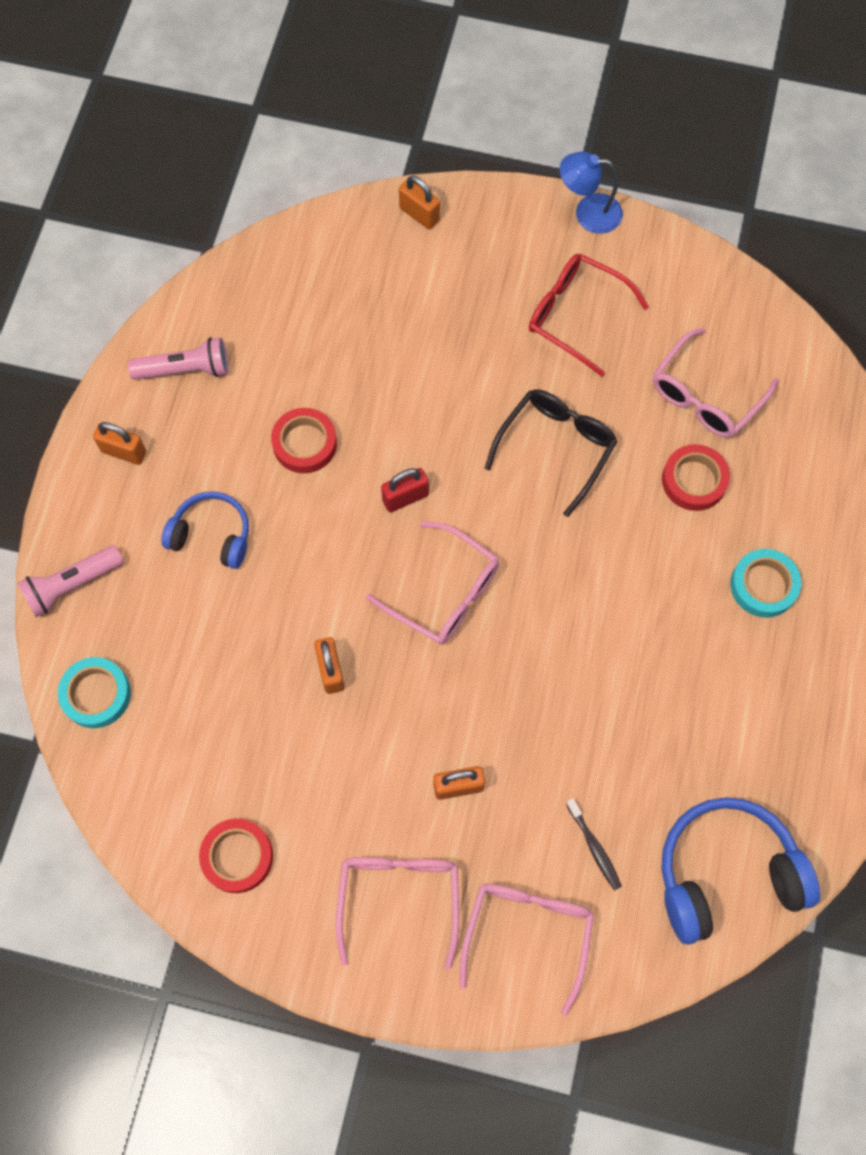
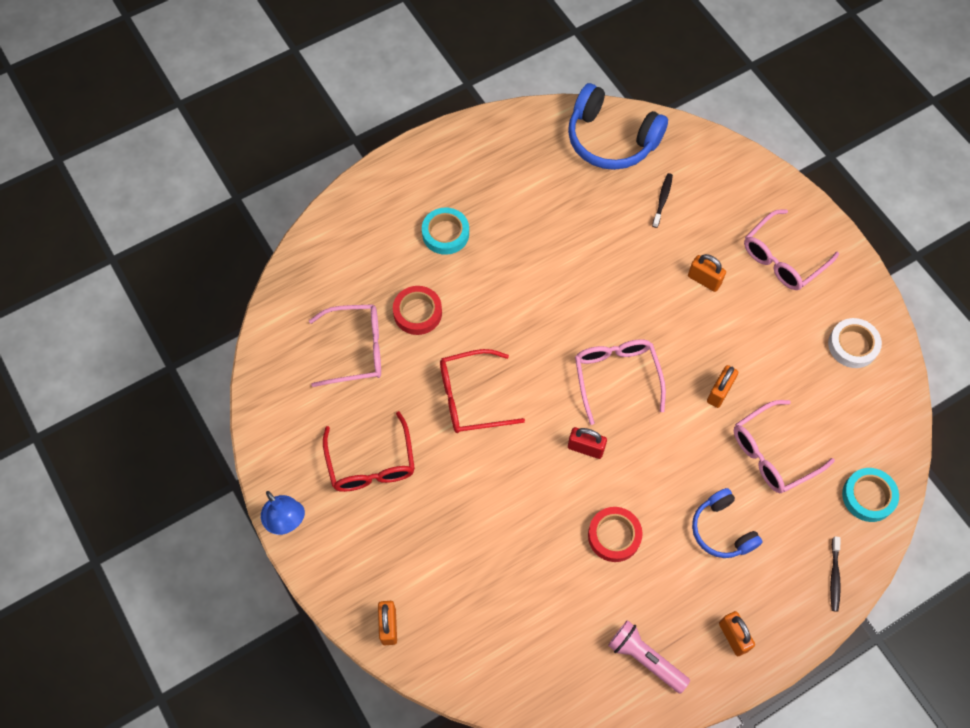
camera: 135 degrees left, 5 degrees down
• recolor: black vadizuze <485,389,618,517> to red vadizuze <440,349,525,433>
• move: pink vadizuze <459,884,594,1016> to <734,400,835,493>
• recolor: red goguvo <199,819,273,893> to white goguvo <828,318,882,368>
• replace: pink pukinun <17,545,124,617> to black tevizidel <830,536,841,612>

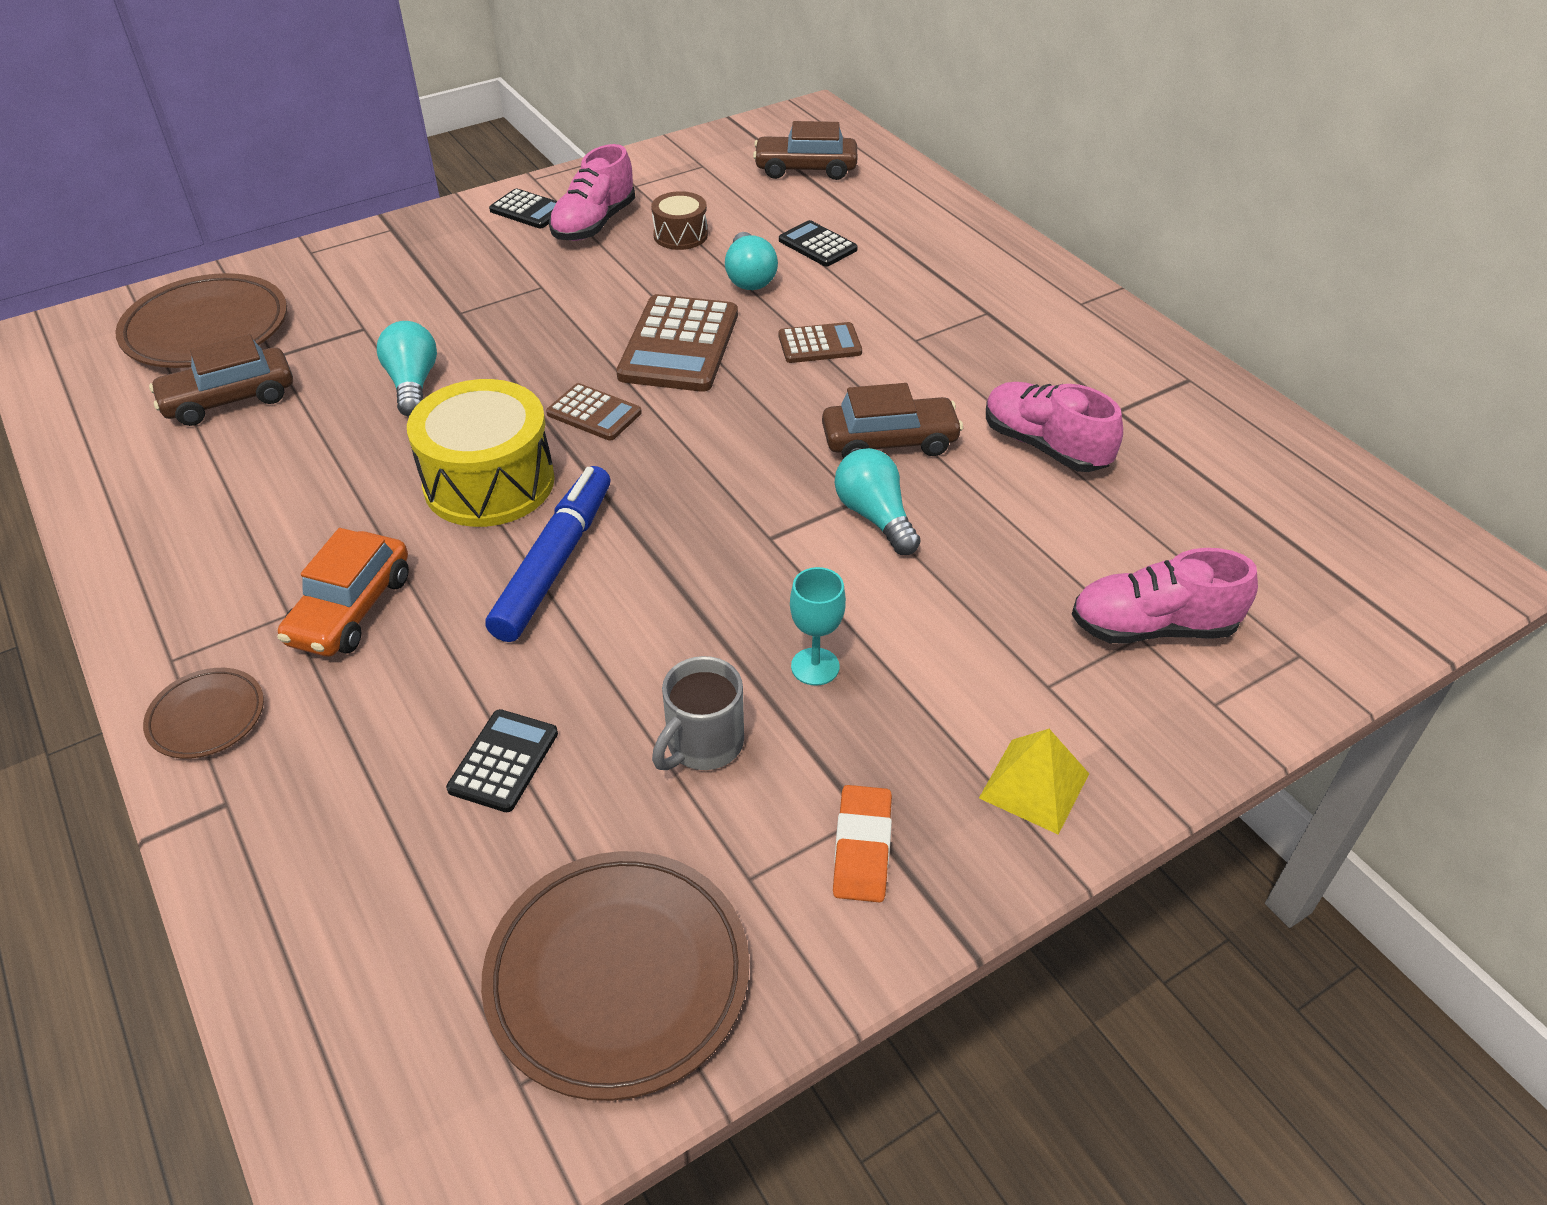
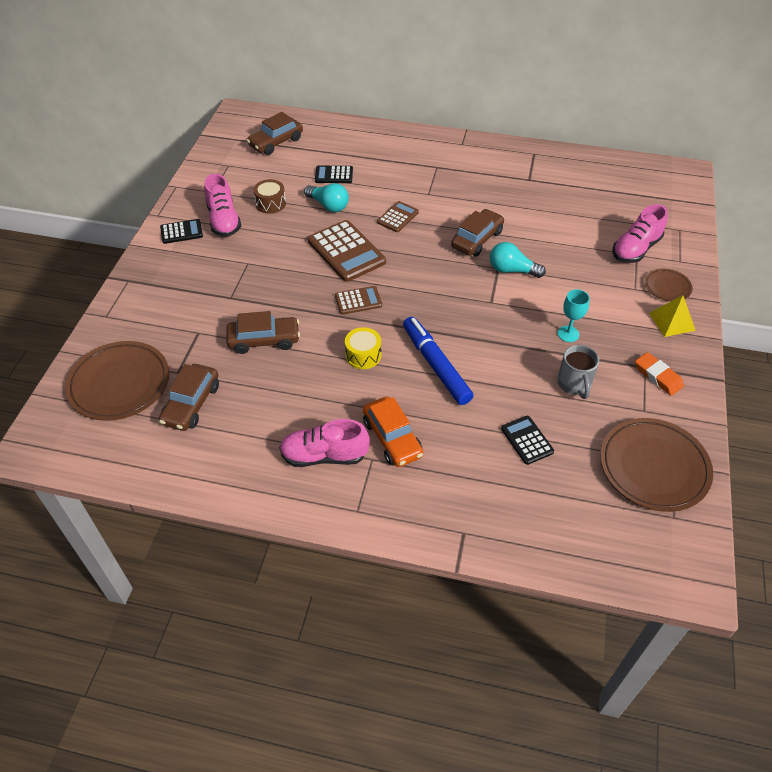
camera: 45 degrees left, 5 degrees up
• replace: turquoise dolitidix <377,321,437,417> to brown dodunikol <226,311,300,354>
• move: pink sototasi <986,382,1123,472> to <279,419,370,467>
• resize: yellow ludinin <407,379,555,527> = <345,327,381,369> x0.53
• move: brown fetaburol <143,668,264,759> to <645,269,693,301>

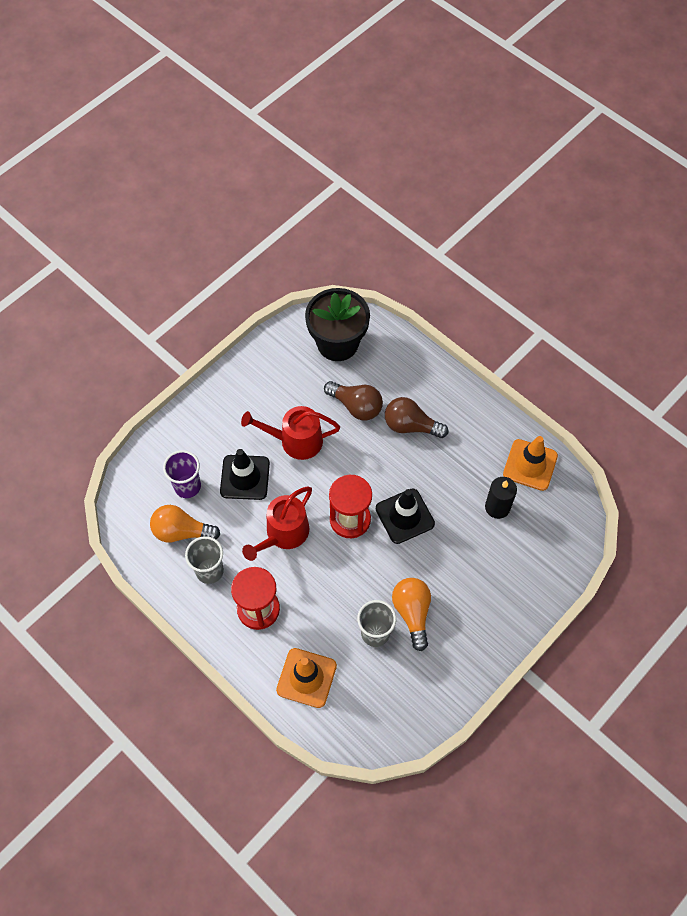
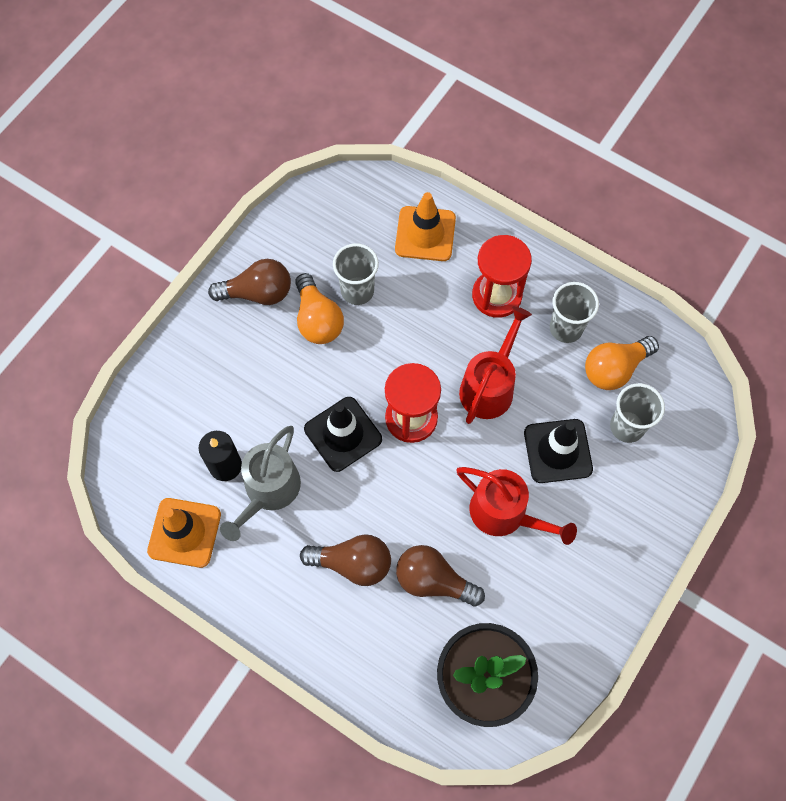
camera: 170 degrees right, 5 degrees up
• insert: brown dolitidix <208,259,291,305>
• insert: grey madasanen <220,426,301,541>
• rotate: red madasanen <241,406,340,460> = <456,467,577,545> 45 degrees clockwise
• rotate: orange dolitidix <150,505,220,542> = <585,336,659,390> 150 degrees clockwise
• recolor: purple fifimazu <163,450,201,498> to grey fifimazu <610,383,665,443>

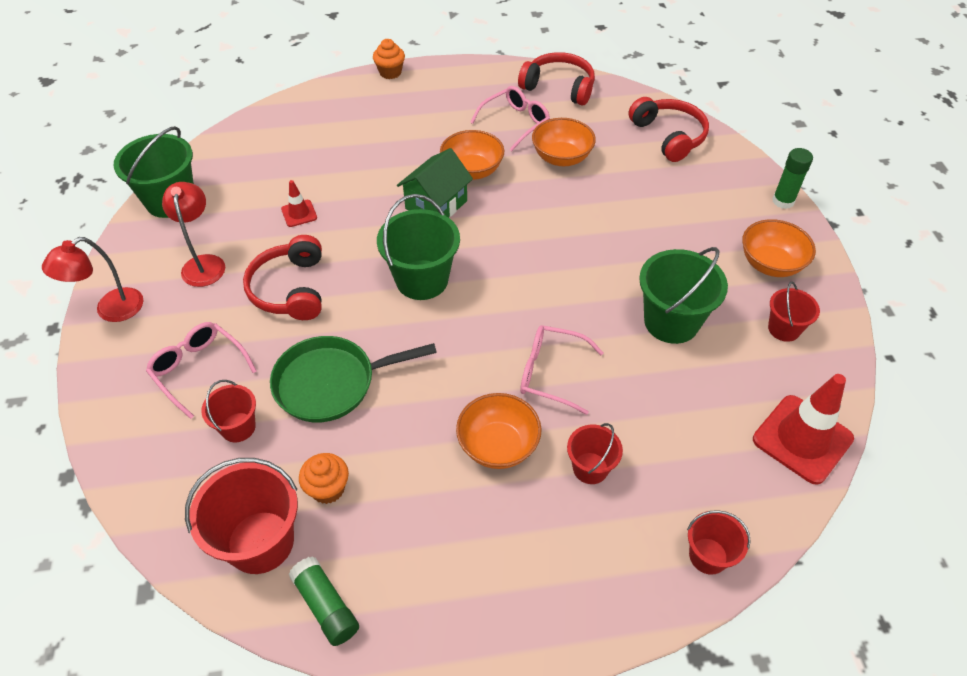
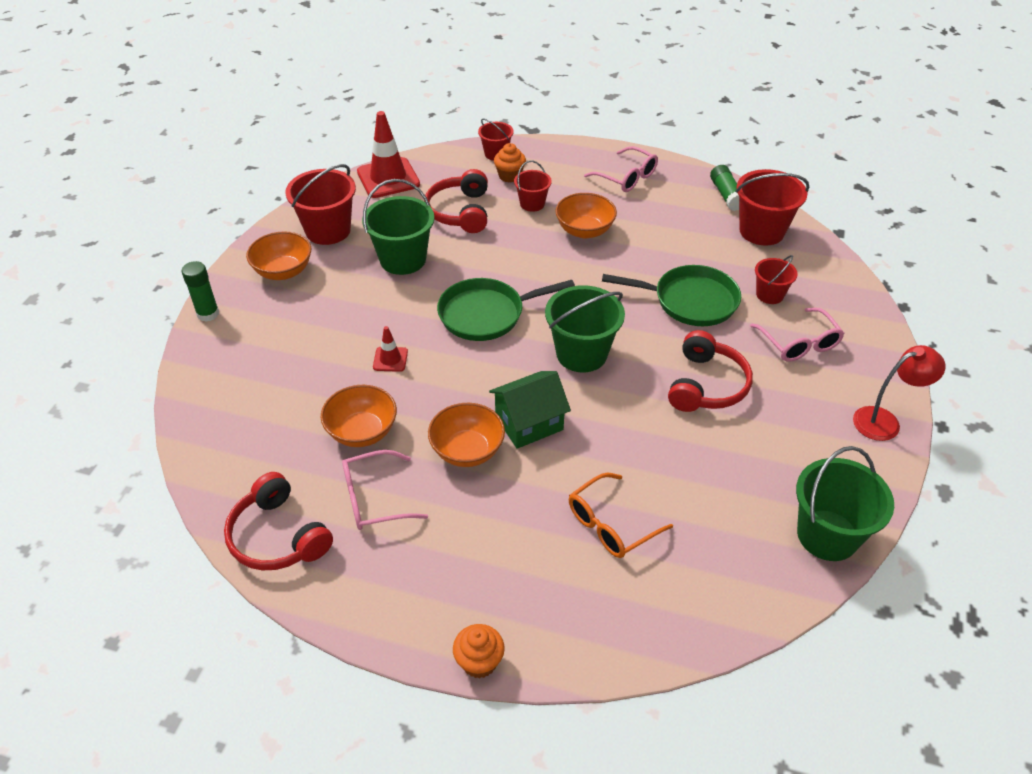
camera: 155 degrees left, 5 degrees down
• resize: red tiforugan <768,281,820,342> = <285,164,356,245> x1.75
• move: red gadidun <281,180,317,227> to <373,326,408,372>
• move: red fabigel <628,97,709,162> to <424,169,488,233>
• insert: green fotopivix <437,278,575,341>
• move: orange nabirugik <299,453,349,504> to <494,143,526,183>
• insert: orange vadizuze <569,473,673,558>
• move: pink vadizuze <520,325,604,415> to <584,146,658,192>
• delete: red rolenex <162,182,225,287>

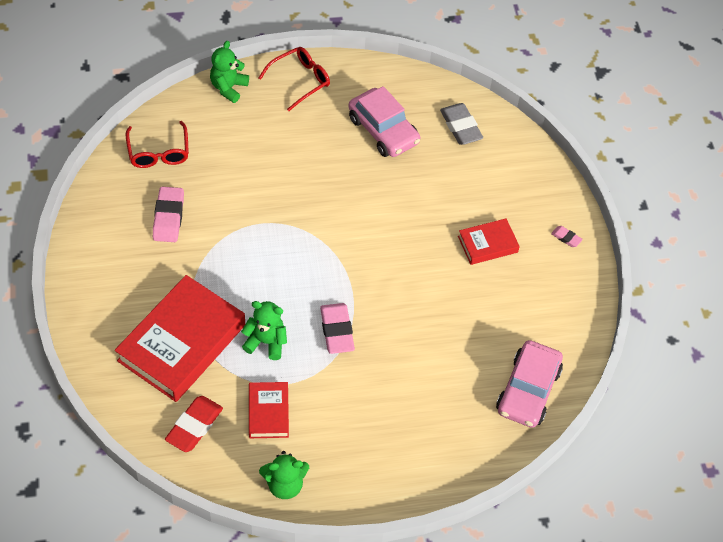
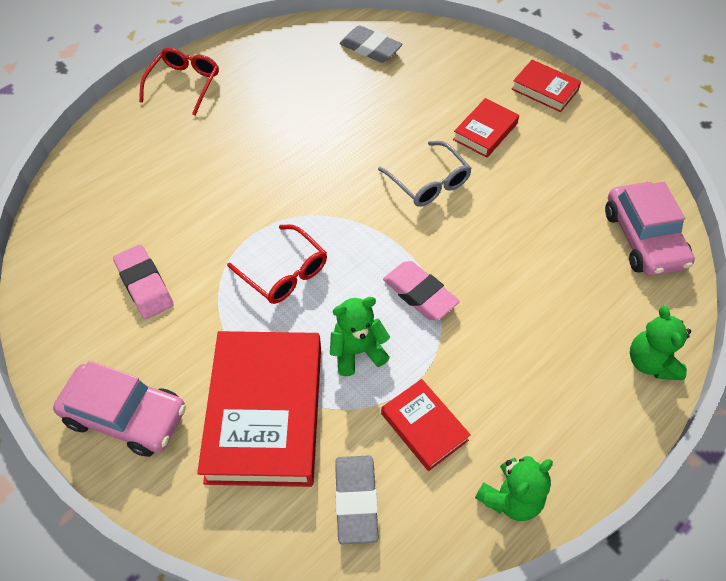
camera: 30 degrees left, 0 degrees up
• move: pink dodunikol <349,86,420,157> to <53,361,186,457>
• move: red vadizuze <126,121,189,168> to <227,224,327,304>
• recolor: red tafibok <165,396,223,452> to grey tafibok <335,455,378,544>
• insert: grey vadizuze <378,141,472,207>
• replace: pink tafibok <551,226,583,247> to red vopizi <511,60,581,112>
• move: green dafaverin <210,41,249,103> to <630,306,691,380>

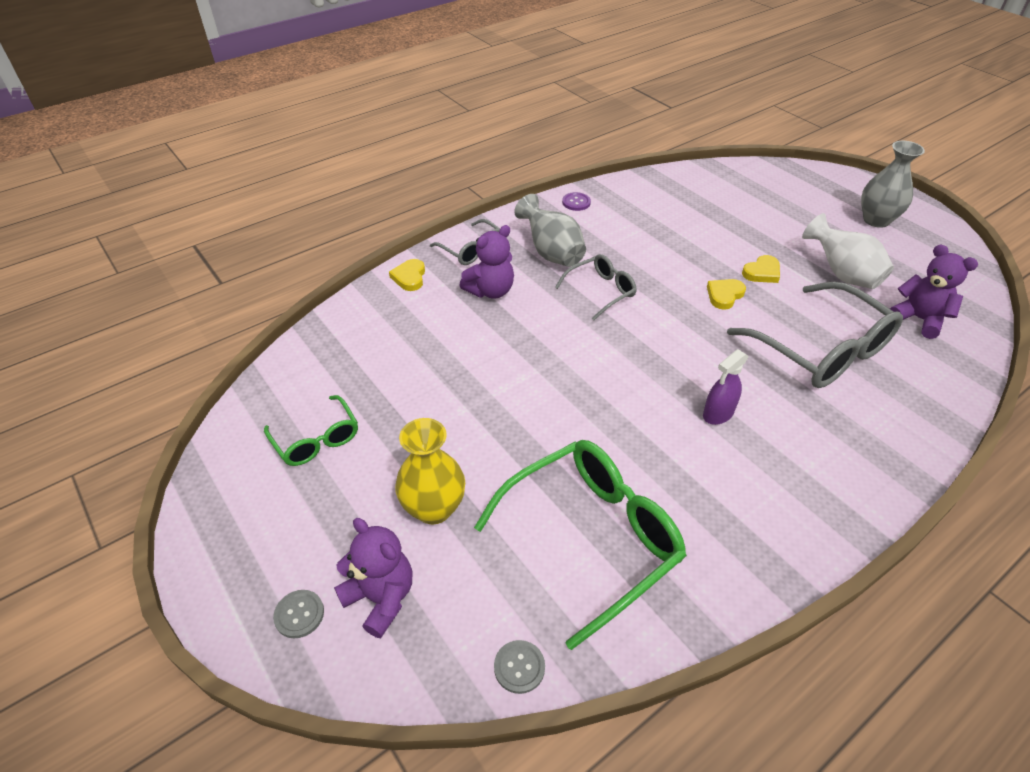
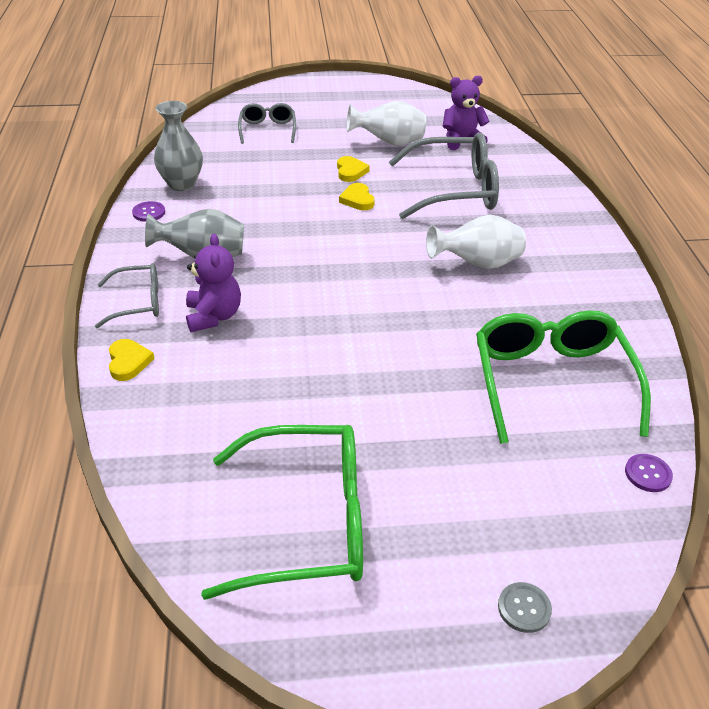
camera: 60 degrees left, 5 degrees down
• rotate: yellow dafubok <389,259,425,291> = <109,339,155,381> 135 degrees counterclockwise
• move: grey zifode <861,141,925,228> to <154,101,203,191>
• resize: green vadizuze <264,395,358,466> = <201,425,363,600> x1.85
• move: grey vadizuze <555,254,637,321> to <238,103,296,144>
• replace: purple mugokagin <703,349,749,425> to white zifode <426,215,526,269>
• recolor: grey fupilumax <494,640,545,694> to purple fupilumax <625,454,673,492>
• delete: purple dafaverin <334,518,412,638>
• delete: yellow zifode <395,418,465,524>

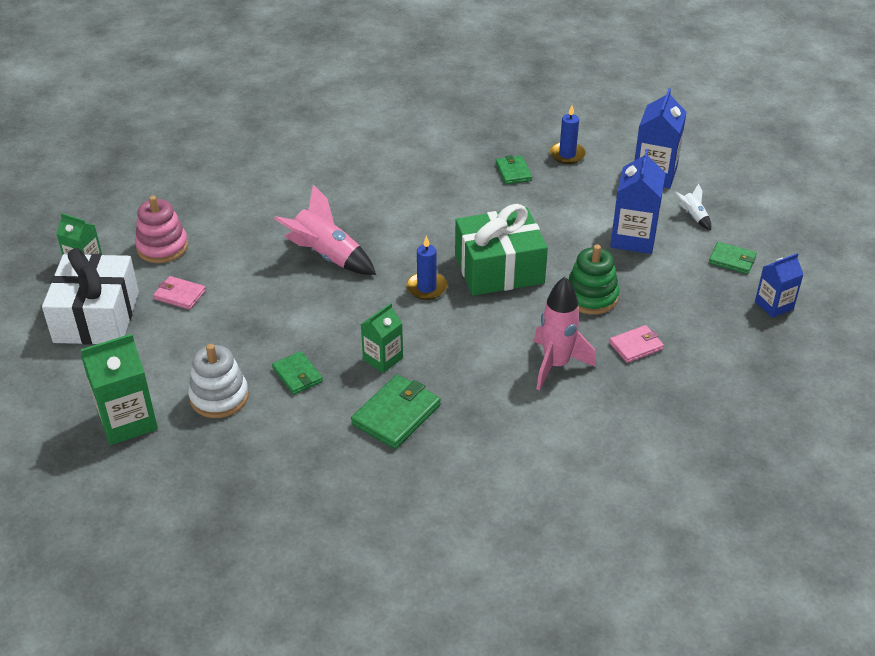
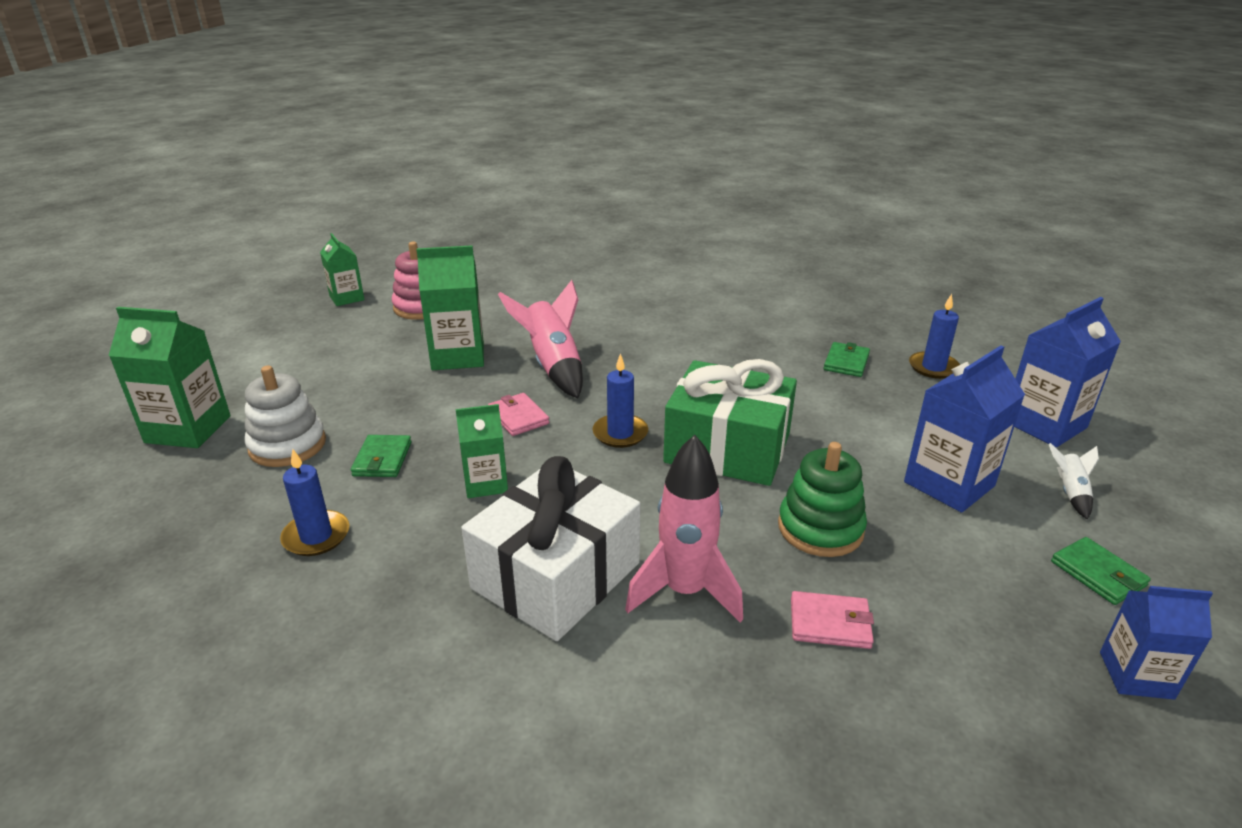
camera: 35 degrees right, 10 degrees down
• insert: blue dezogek <280,449,349,556>
• insert: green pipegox <416,245,484,370>
• move: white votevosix <42,248,139,345> to <461,456,641,641>
• move: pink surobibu <153,276,206,310> to <488,393,549,436>
• delete: green surobibu <351,375,441,449>

